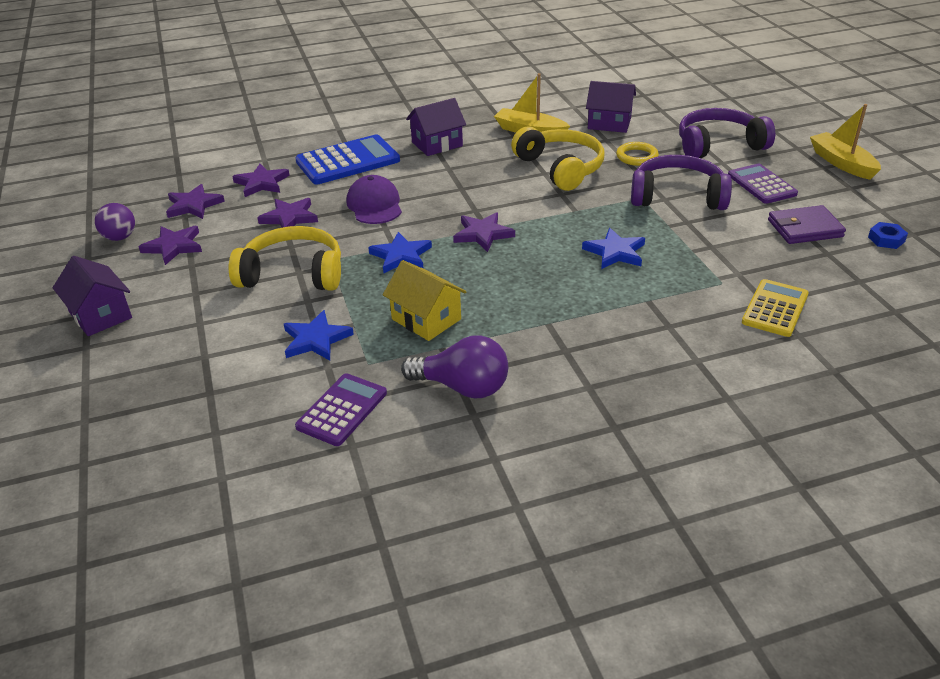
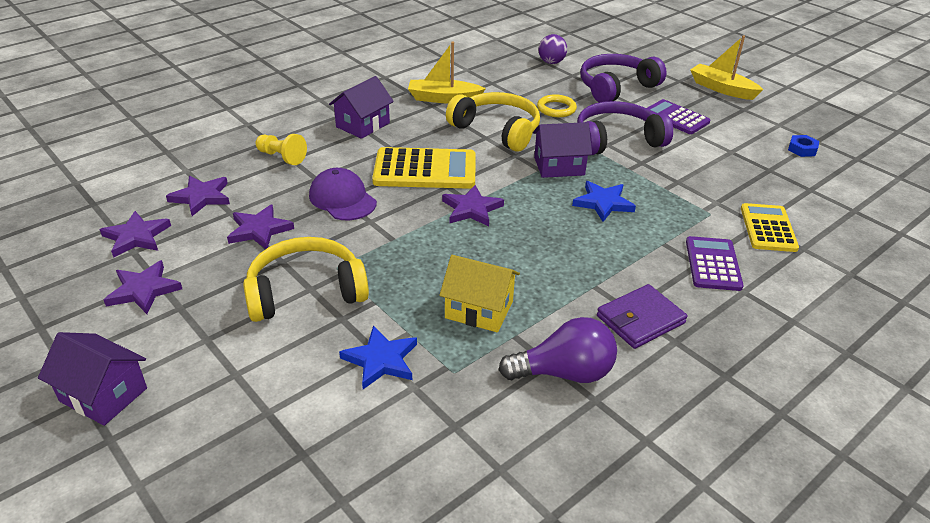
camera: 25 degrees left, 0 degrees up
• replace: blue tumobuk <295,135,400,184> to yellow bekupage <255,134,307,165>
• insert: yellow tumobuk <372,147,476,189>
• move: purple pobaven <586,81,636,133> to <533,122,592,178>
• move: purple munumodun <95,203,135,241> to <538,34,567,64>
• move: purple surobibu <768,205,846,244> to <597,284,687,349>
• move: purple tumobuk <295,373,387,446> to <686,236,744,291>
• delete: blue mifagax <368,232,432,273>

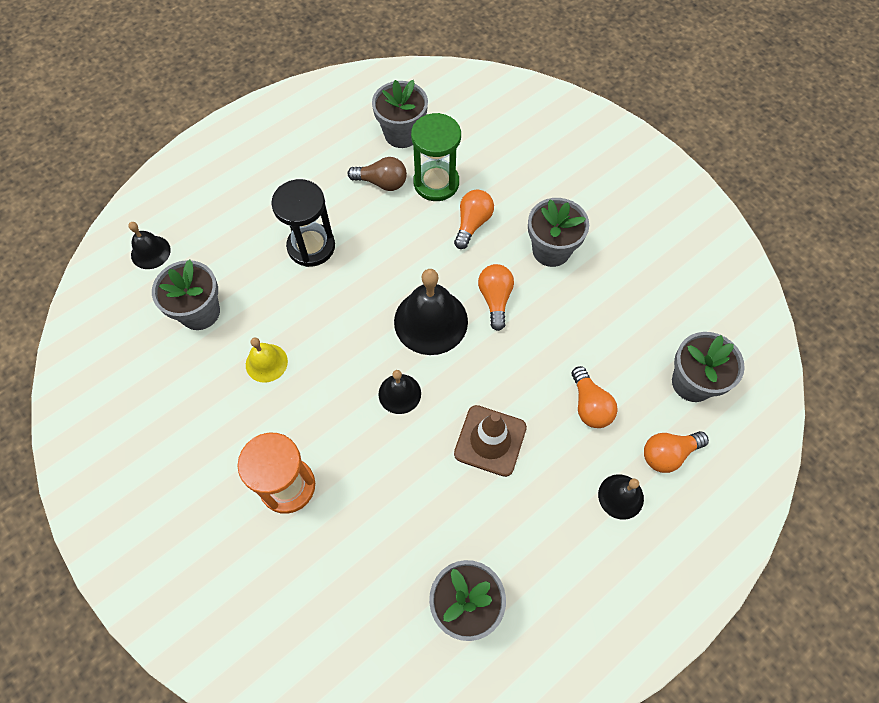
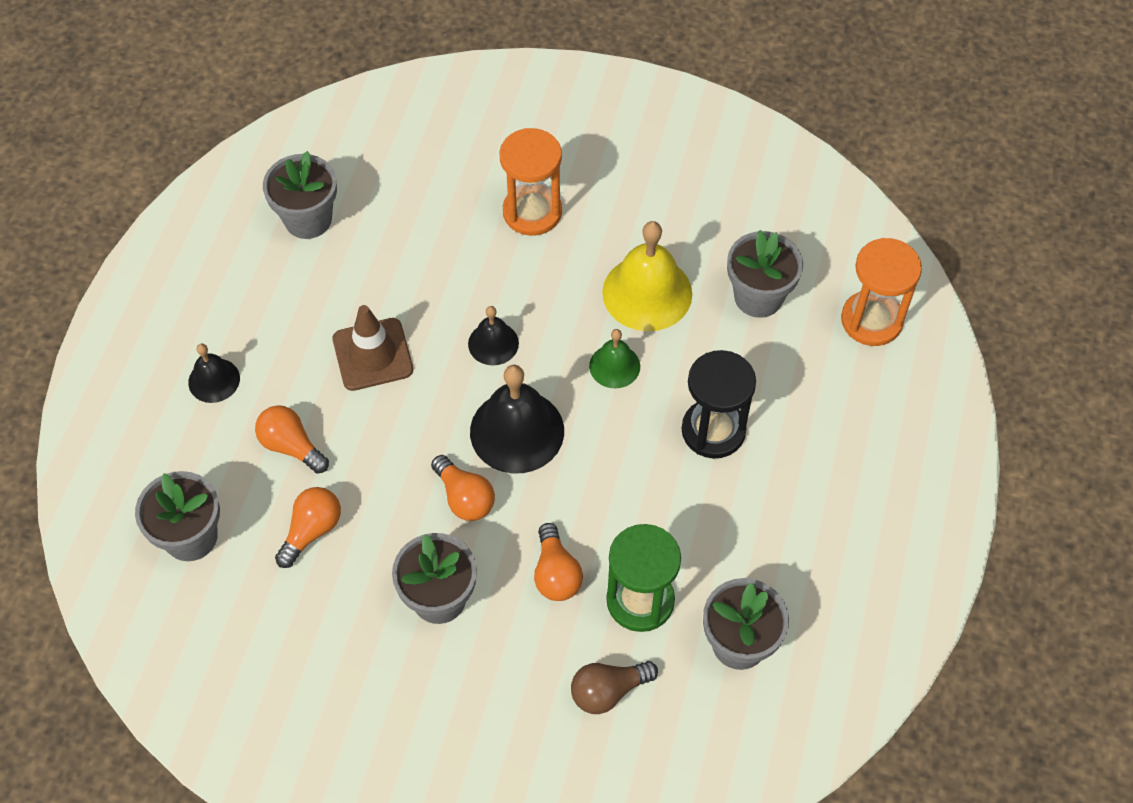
camera: 145 degrees right, 5 degrees down
• move: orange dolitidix <644,431,709,473> to <275,487,341,568>
• move: brown dolitidix <348,157,407,191> to <571,661,658,714>
• insert: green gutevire <589,329,640,388>
• resize: yellow gutevire <246,338,288,383> = <602,221,692,331> x1.81
• replace: black gutevire <128,222,171,269> to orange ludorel <841,238,922,346>

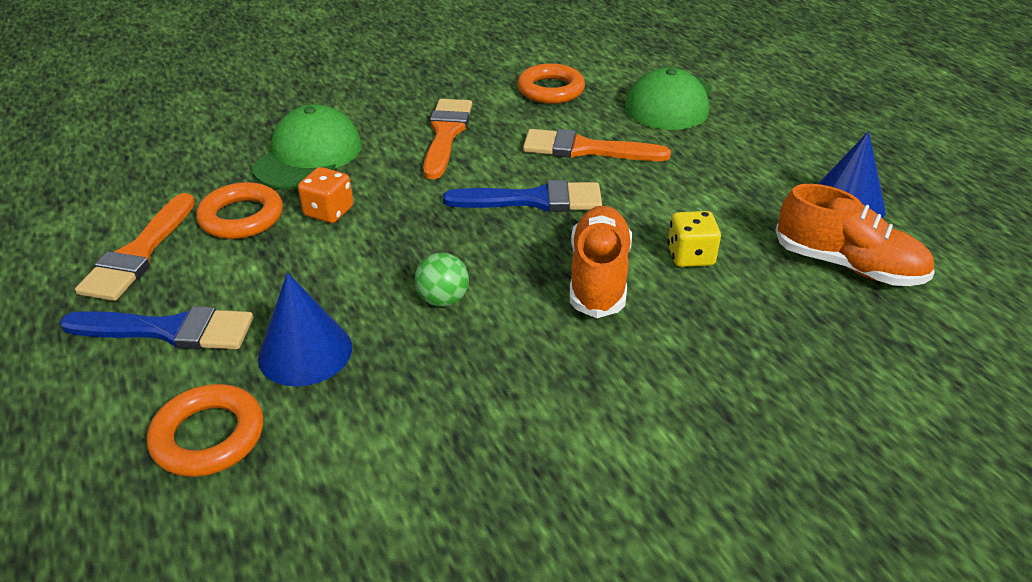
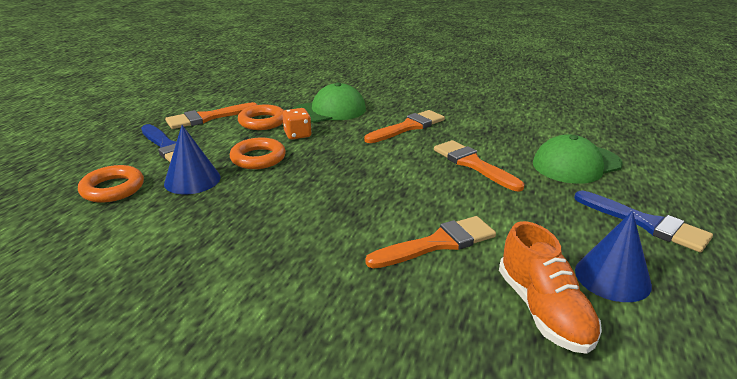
camera: 45 degrees right, 10 degrees down
• move: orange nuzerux <517,63,585,104> to <230,138,286,169>
• replace: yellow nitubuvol <667,211,721,267> to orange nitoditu <365,216,496,268>
• move: blue nitoditu <443,180,602,212> to <574,191,713,252>
• delete: green munumodun <414,253,469,307>
• delete: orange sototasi <570,206,632,318>

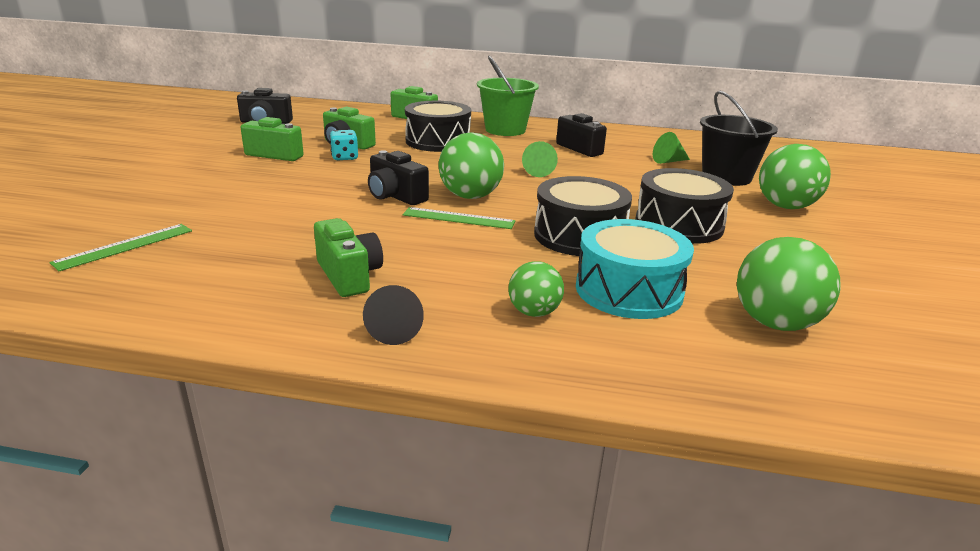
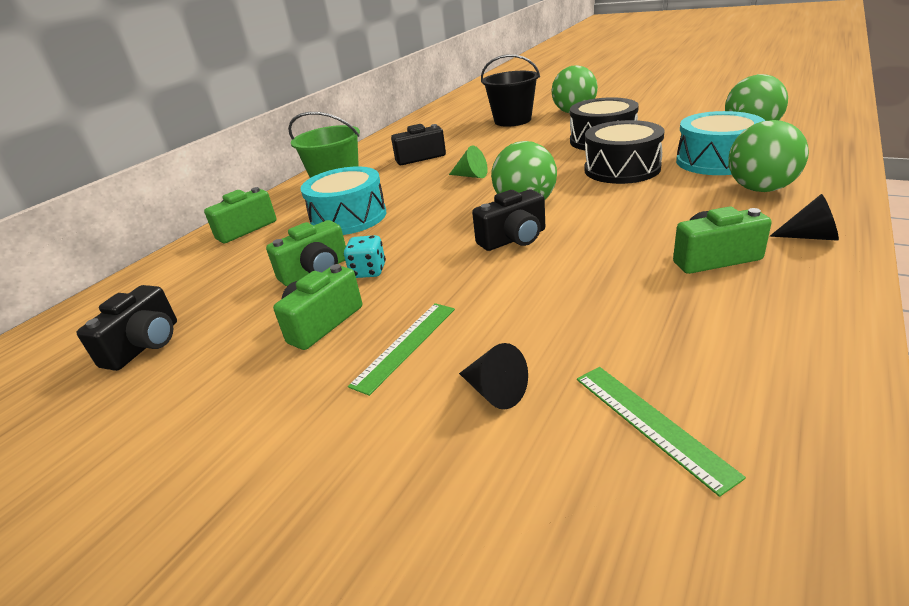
camera: 65 degrees left, 5 degrees up
• recolor: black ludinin <405,101,471,152> to turquoise ludinin <301,166,386,235>
• move: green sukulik <403,207,515,229> to <348,303,455,396>
• insert: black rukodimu <459,343,528,409>
• resize: green munumodun <508,261,564,317> = <728,120,809,192> x1.66
• delete: green rukodimu <653,132,690,164>

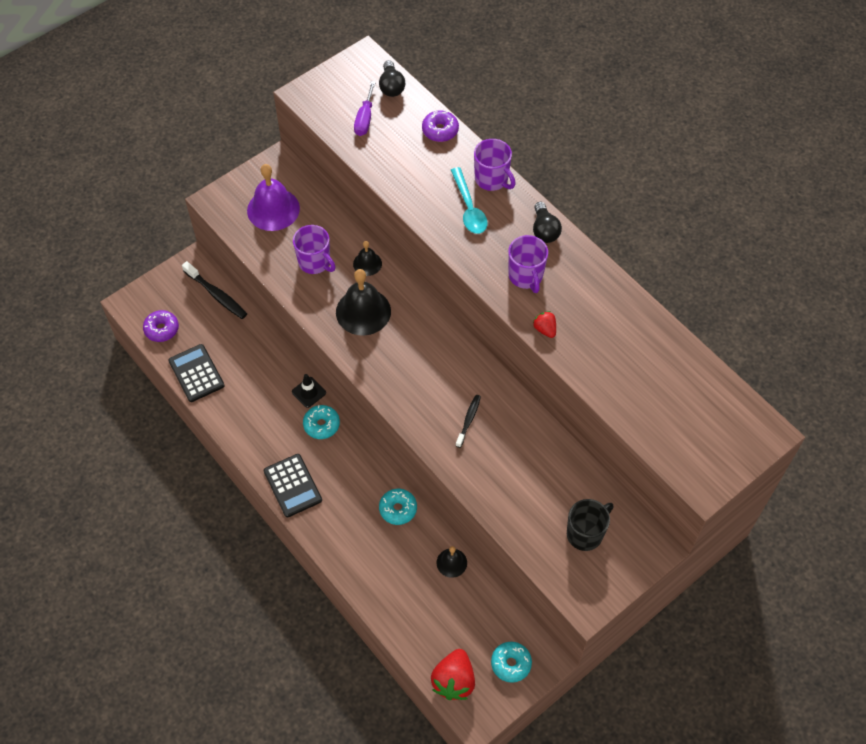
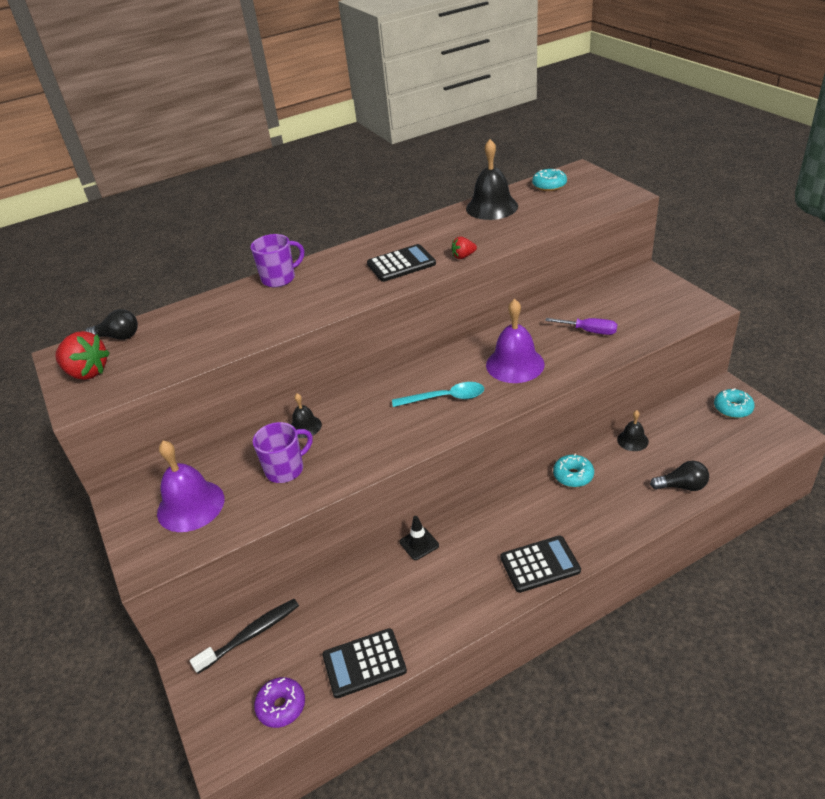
camera: 75 degrees left, 20 degrees down
• move: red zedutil <431,649,475,700> to <55,331,110,380>
• replace: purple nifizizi <508,235,548,293> to black tumobuk <367,244,436,282>
• move: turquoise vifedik <451,167,488,234> to <392,382,484,407>
• move: black gutevire <336,269,391,335> to <466,139,518,220>
• replace: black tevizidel <456,395,481,448> to purple gutevire <486,299,544,383>
• move: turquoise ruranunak <303,405,340,439> to <532,169,567,191>
• move: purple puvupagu <354,81,376,136> to <545,318,617,335>
• move: black dolitidix <533,202,562,243> to <650,461,709,491>
• delete: purple ruranunak <422,110,459,142>
• delete: black nifizizi <567,499,613,551>

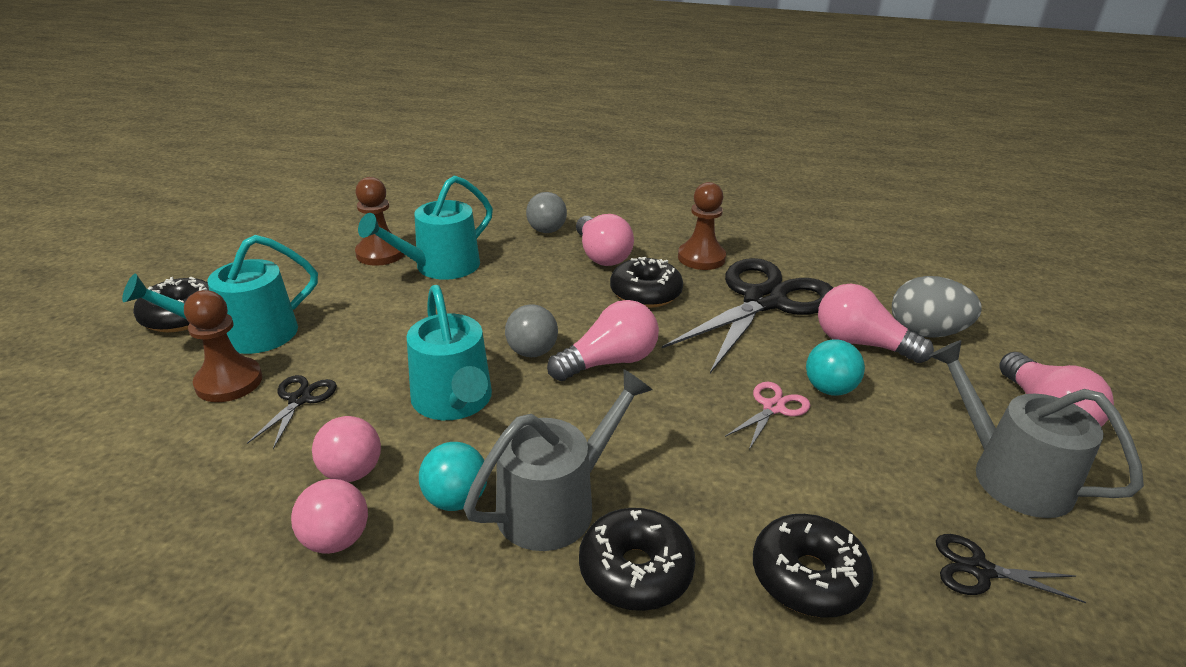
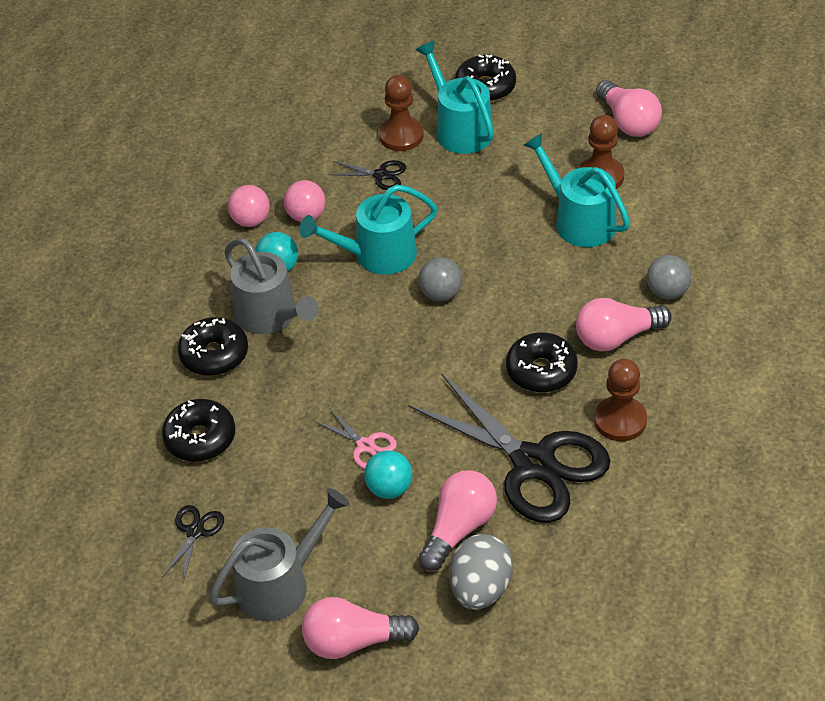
camera: 95 degrees right, 15 degrees up
• move: pink dolitidix <547,300,659,381> to <596,80,662,137>

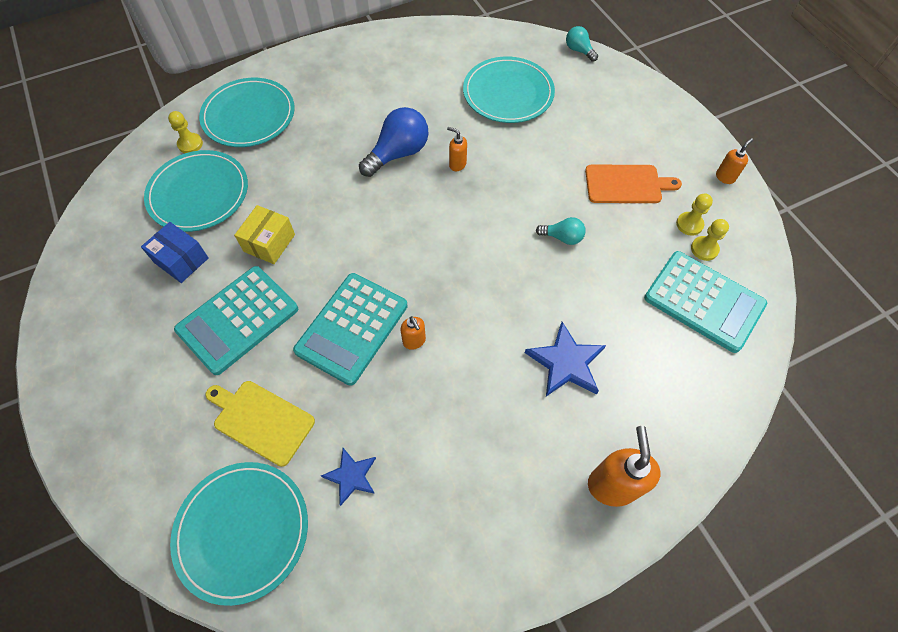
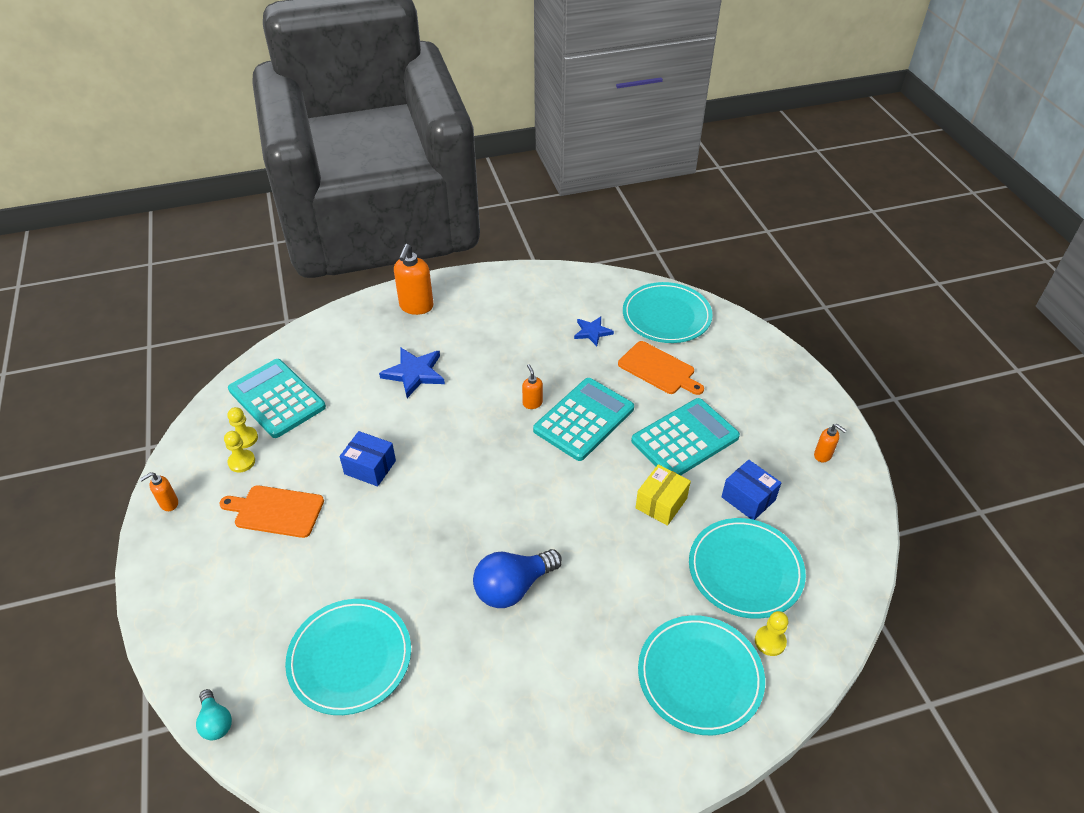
camera: 170 degrees left, 15 degrees down
• replace: turquoise dolitidix <536,217,586,245> to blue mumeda <339,431,396,487>
• recolor: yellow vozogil <205,381,315,467> to orange vozogil <618,341,704,395>
• move: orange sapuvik <447,127,467,171> to <814,424,846,462>

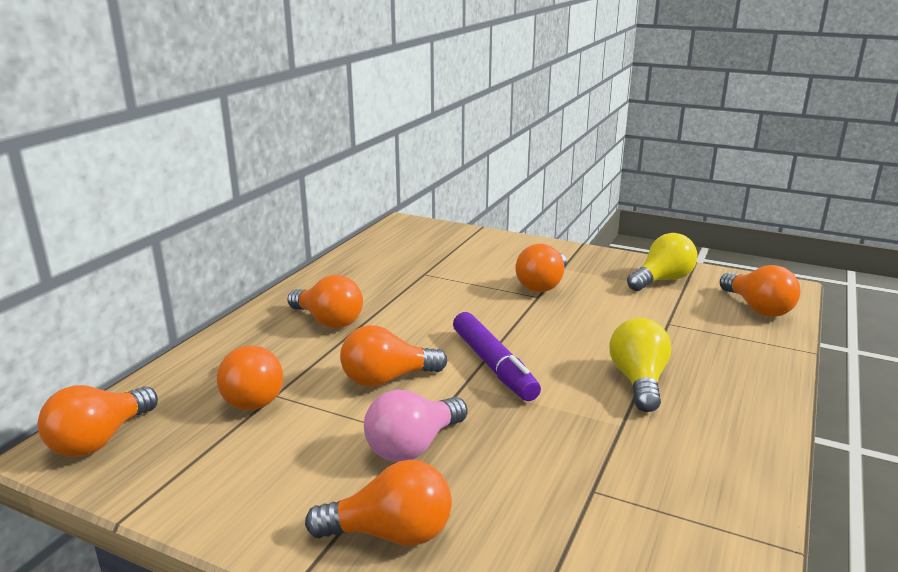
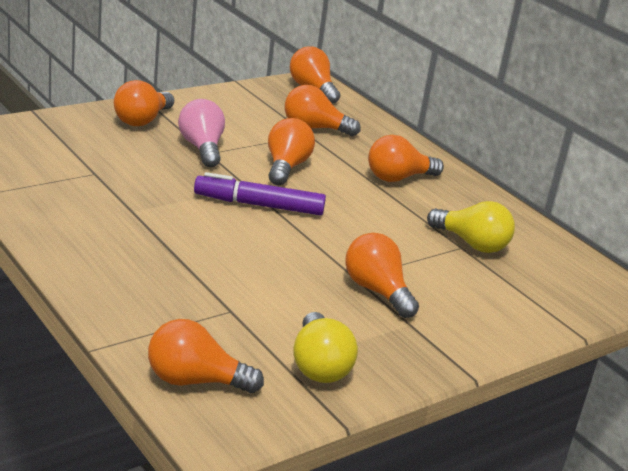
camera: 115 degrees right, 5 degrees up
• move: yellow dolitidix <610,318,672,412> to <427,201,515,253>

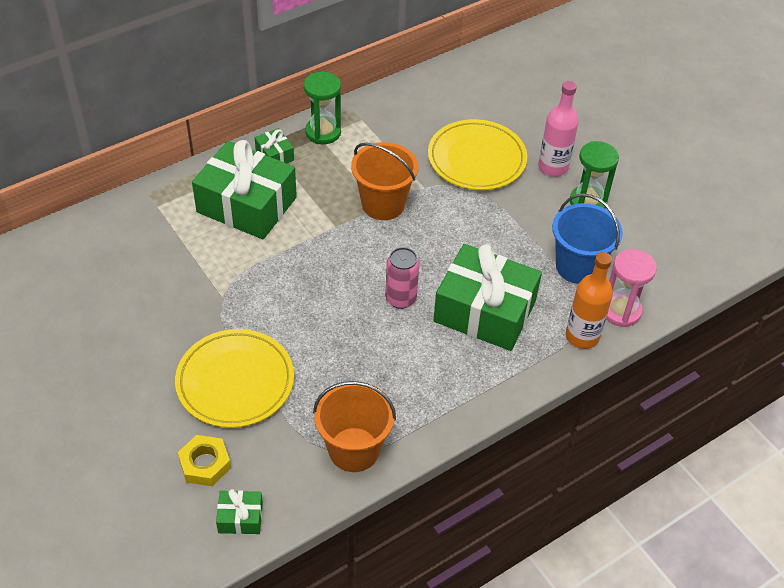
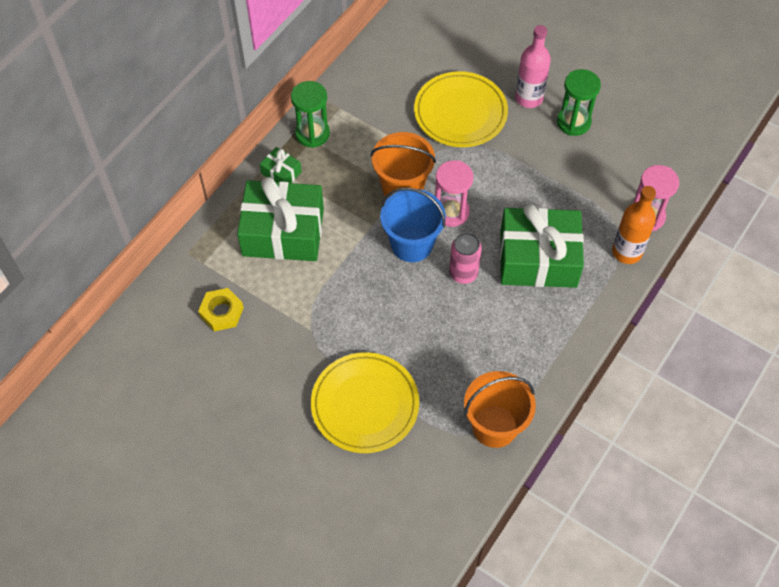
camera: 20 degrees left, 10 degrees up
• move: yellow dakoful <178,435,231,486> to <198,288,244,331>
• move: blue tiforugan <552,194,623,284> to <380,187,446,262>
• insert: pink ludorel <435,160,474,227>
• delete: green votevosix <216,489,263,534>

